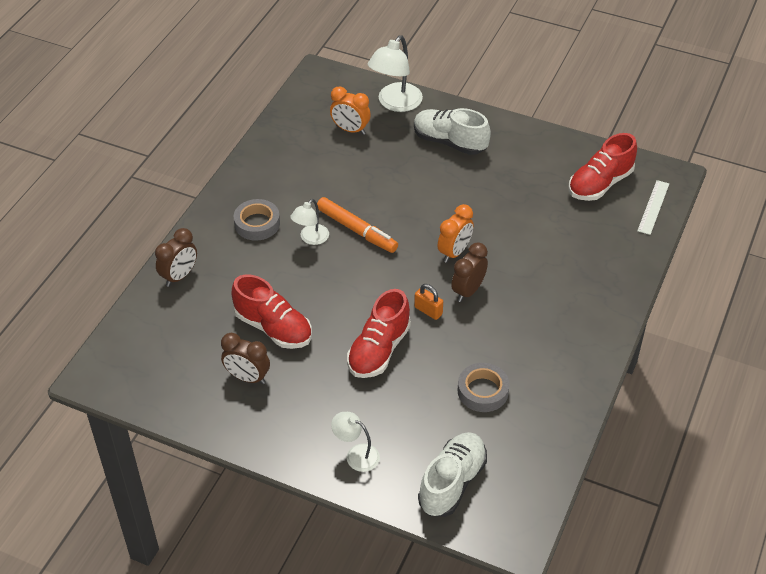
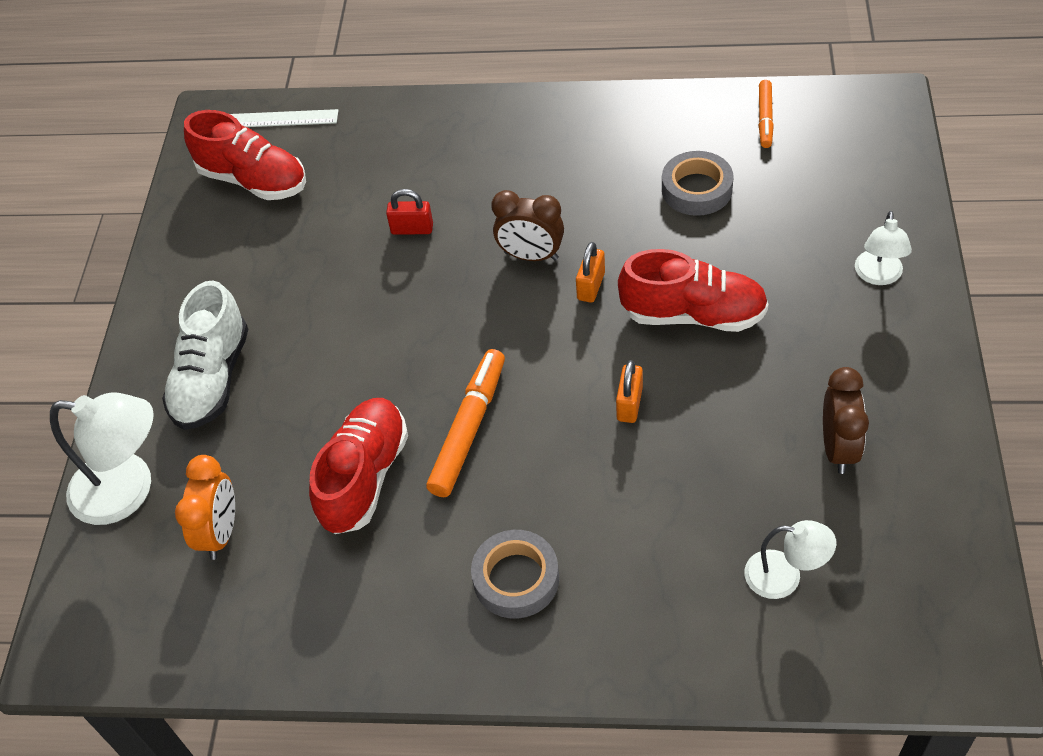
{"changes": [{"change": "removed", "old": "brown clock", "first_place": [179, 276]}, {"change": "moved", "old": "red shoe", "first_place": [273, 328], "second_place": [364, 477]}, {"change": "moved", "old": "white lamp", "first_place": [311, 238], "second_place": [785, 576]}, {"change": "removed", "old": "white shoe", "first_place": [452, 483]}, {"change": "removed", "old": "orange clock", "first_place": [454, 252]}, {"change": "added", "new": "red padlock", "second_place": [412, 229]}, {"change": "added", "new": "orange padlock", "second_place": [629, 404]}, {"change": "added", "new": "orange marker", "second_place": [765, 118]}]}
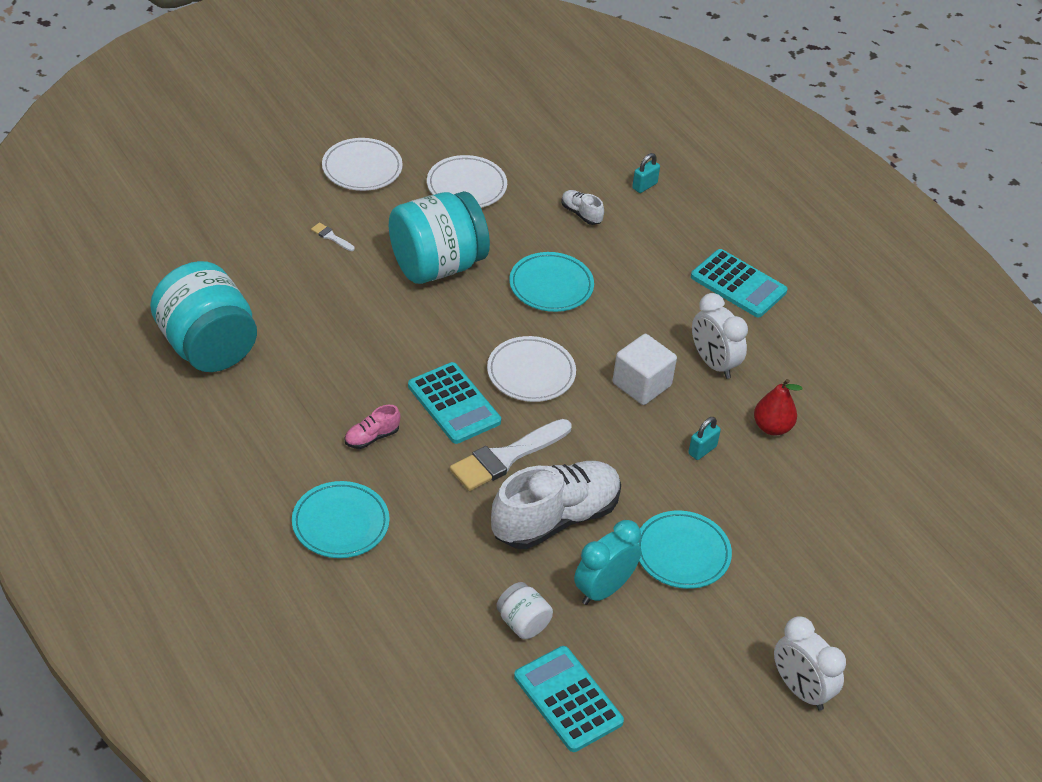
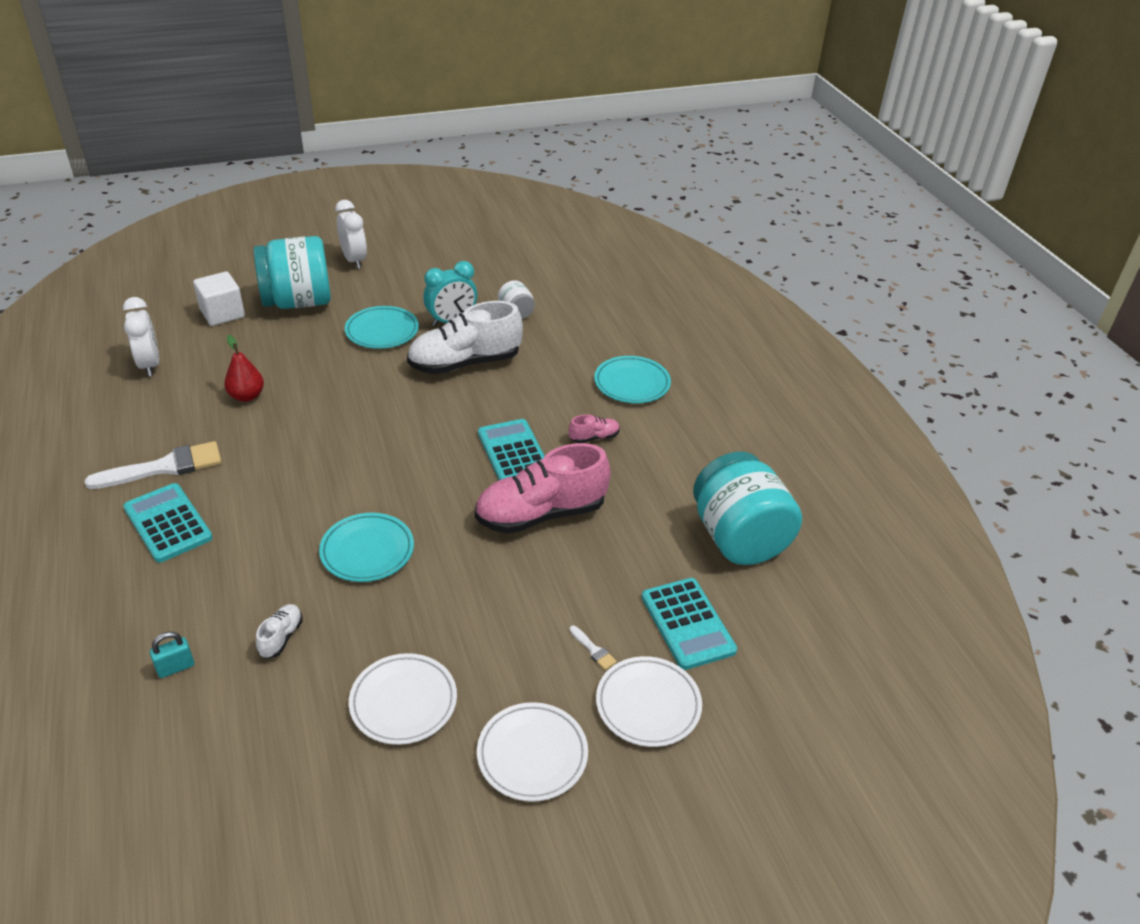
{"changes": [{"change": "moved", "old": "turquoise jar", "first_place": [437, 265], "second_place": [298, 302]}, {"change": "moved", "old": "white brush", "first_place": [506, 457], "second_place": [164, 467]}, {"change": "moved", "old": "white plate", "first_place": [531, 373], "second_place": [648, 704]}, {"change": "moved", "old": "turquoise calculator", "first_place": [568, 699], "second_place": [687, 624]}, {"change": "turned", "old": "white shoe", "first_place": [581, 214], "second_place": [281, 637], "degrees": -135}, {"change": "moved", "old": "white cube", "first_place": [641, 384], "second_place": [222, 313]}, {"change": "removed", "old": "turquoise padlock", "first_place": [702, 450]}, {"change": "moved", "old": "white clock", "first_place": [713, 363], "second_place": [150, 365]}, {"change": "added", "new": "pink shoe", "second_place": [541, 514]}]}
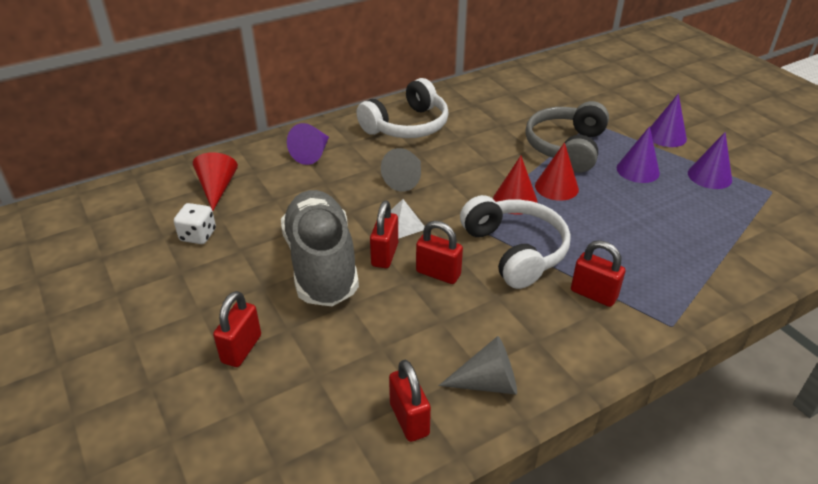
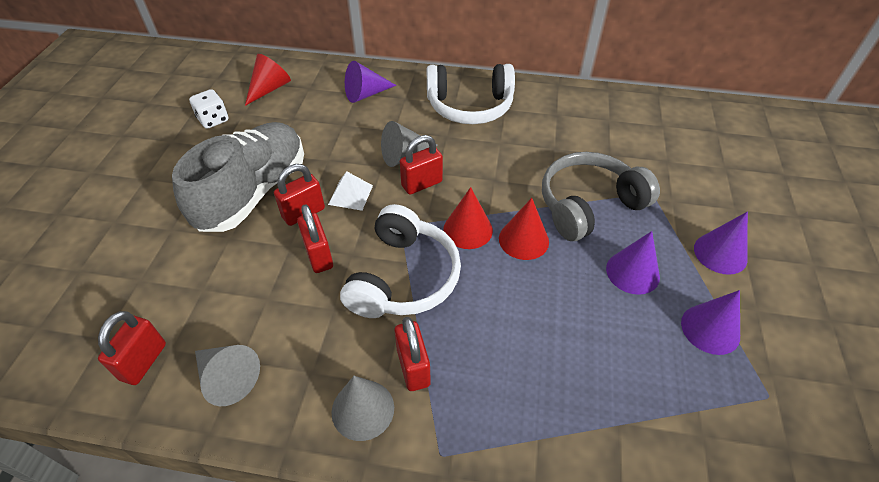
{"changes": [{"change": "moved", "old": "red padlock", "first_place": [241, 349], "second_place": [422, 184]}, {"change": "added", "new": "grey cone", "second_place": [363, 409]}]}
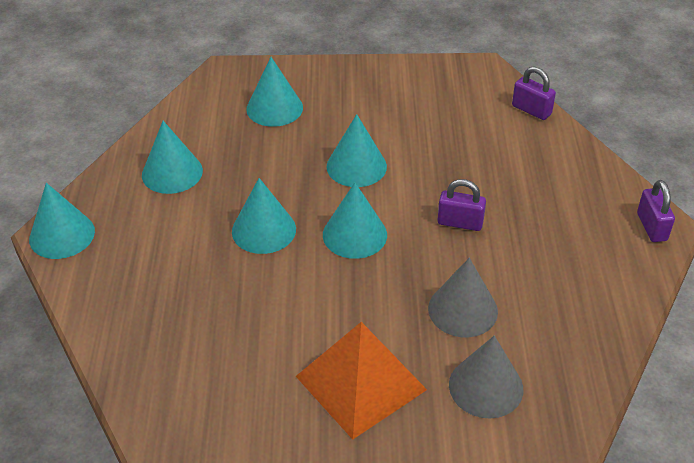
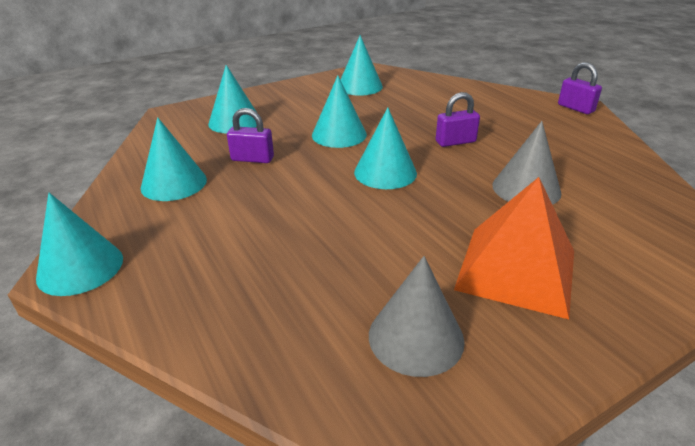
{"changes": [{"change": "moved", "old": "turquoise cone", "first_place": [264, 230], "second_place": [360, 86]}, {"change": "moved", "old": "grey cone", "first_place": [486, 386], "second_place": [416, 337]}, {"change": "moved", "old": "purple padlock", "first_place": [531, 110], "second_place": [252, 159]}]}
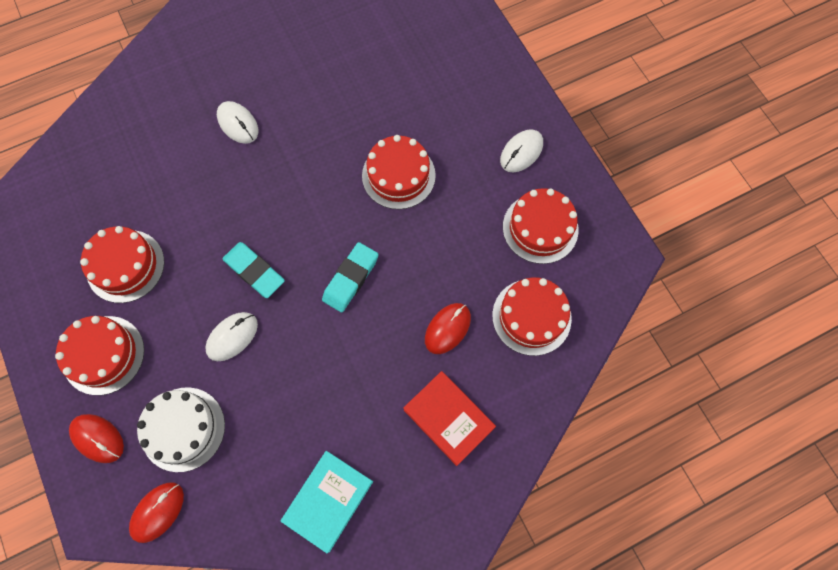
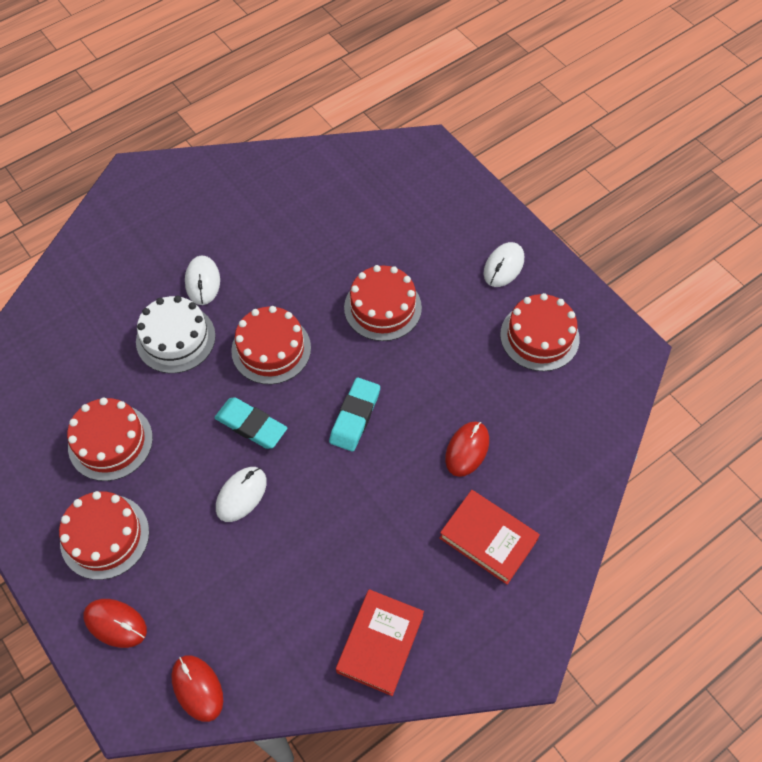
{"changes": [{"change": "turned", "old": "red mouse", "first_place": [157, 512], "second_place": [197, 688], "degrees": -60}, {"change": "moved", "old": "white cake", "first_place": [183, 429], "second_place": [175, 338]}, {"change": "turned", "old": "white mouse", "first_place": [238, 124], "second_place": [202, 282], "degrees": 45}, {"change": "recoloured", "old": "turquoise book", "new": "red book", "first_place": [328, 500], "second_place": [380, 643]}, {"change": "moved", "old": "red cake", "first_place": [531, 317], "second_place": [271, 349]}]}
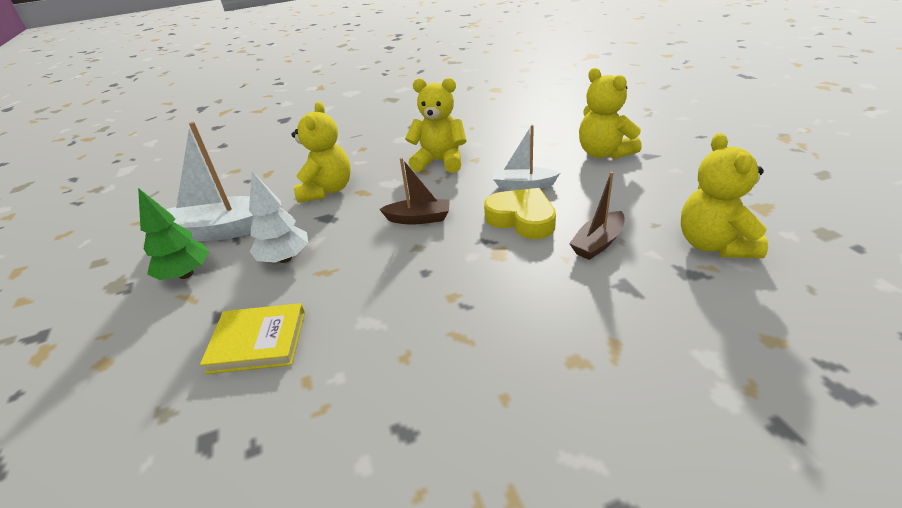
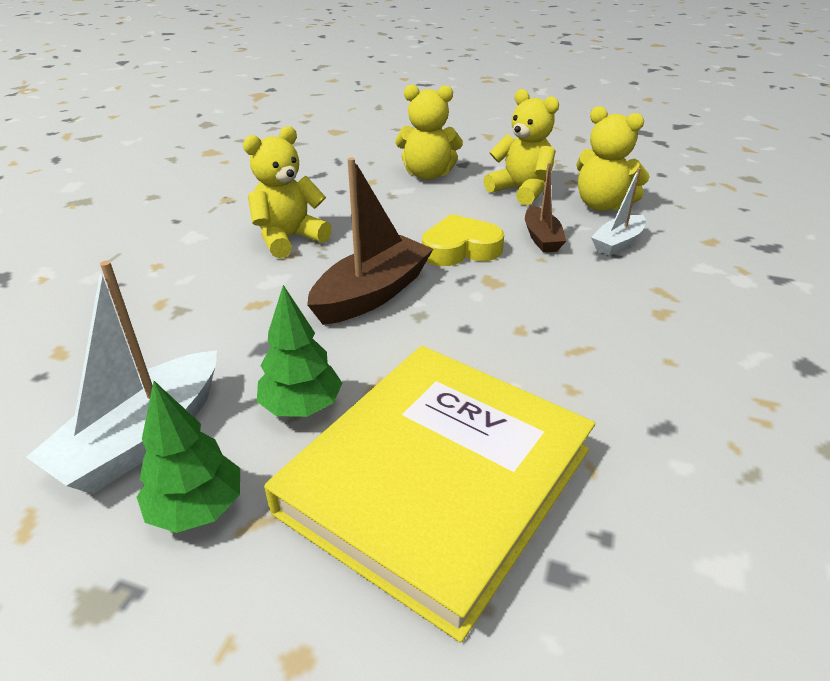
{"changes": [{"change": "resized", "old": "yellow book", "first_place": [258, 341], "second_place": [436, 480], "factor": 2.22}, {"change": "recoloured", "old": "white tree", "new": "green tree", "first_place": [285, 258], "second_place": [301, 407]}, {"change": "moved", "old": "yellow teddy bear", "first_place": [327, 190], "second_place": [521, 190]}, {"change": "resized", "old": "brown boat", "first_place": [419, 218], "second_place": [372, 294], "factor": 1.71}, {"change": "moved", "old": "white boat", "first_place": [523, 185], "second_place": [617, 243]}]}
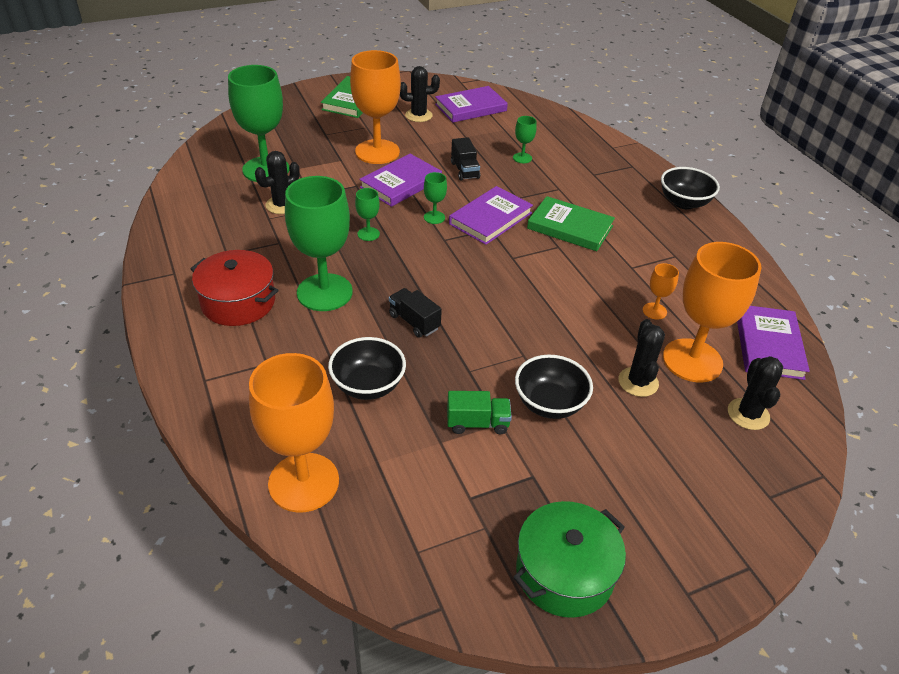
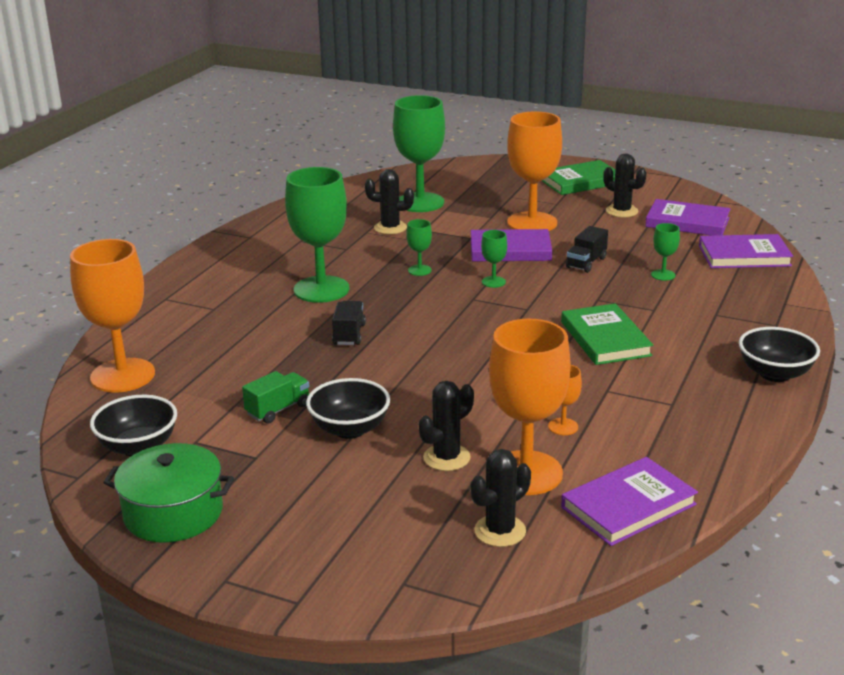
{"changes": [{"change": "removed", "old": "red pot", "first_place": [238, 302]}, {"change": "moved", "old": "black bowl", "first_place": [368, 385], "second_place": [138, 447]}, {"change": "turned", "old": "green truck", "first_place": [477, 423], "second_place": [278, 409], "degrees": -90}, {"change": "moved", "old": "purple book", "first_place": [490, 218], "second_place": [744, 256]}]}
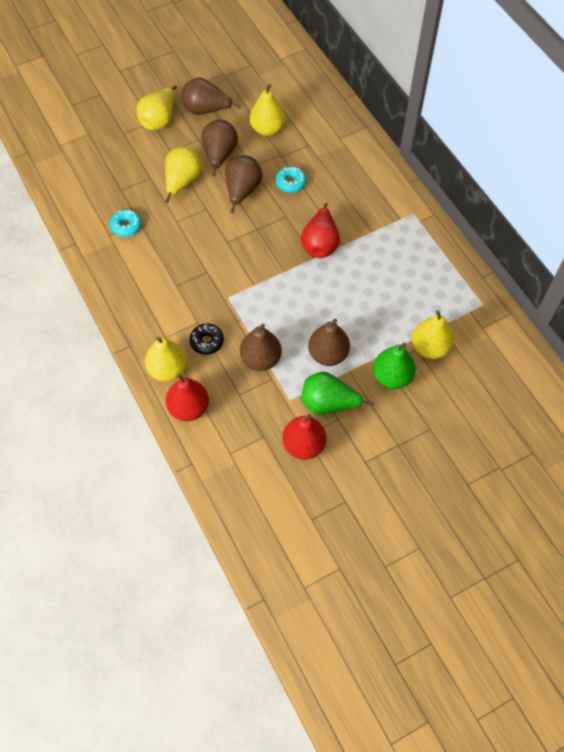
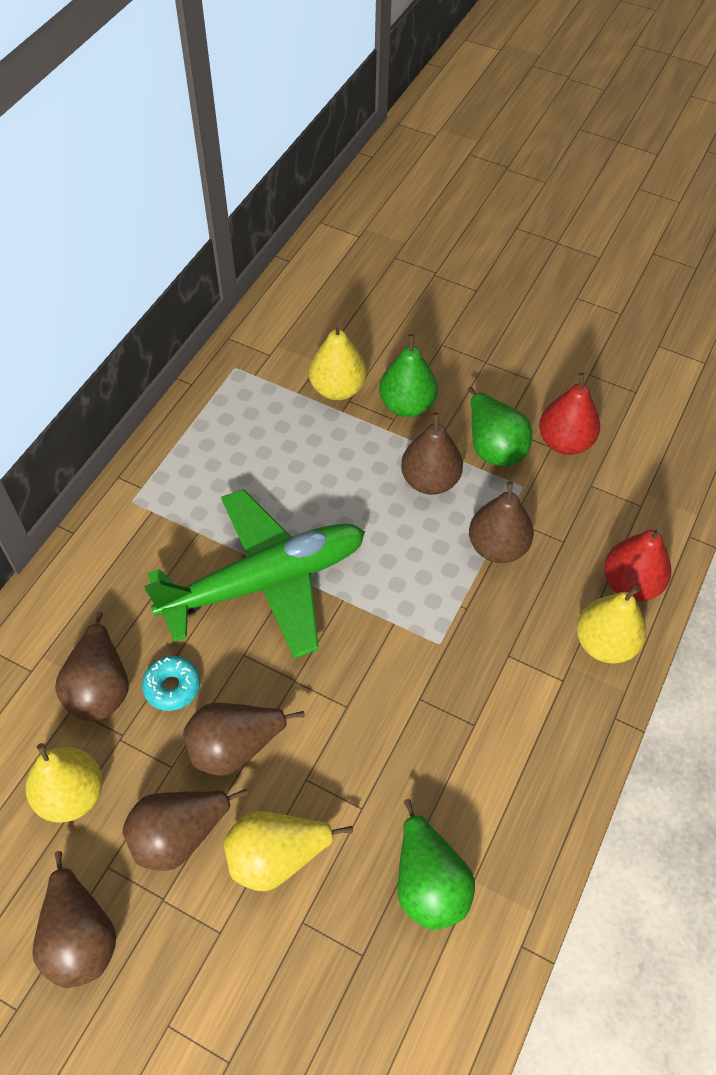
{"changes": [{"change": "replaced", "old": "turquoise donut", "new": "green pear", "first_place": [126, 226], "second_place": [429, 883]}, {"change": "removed", "old": "yellow pear", "first_place": [159, 120]}, {"change": "removed", "old": "black donut", "first_place": [207, 341]}, {"change": "replaced", "old": "red pear", "new": "green plane", "first_place": [320, 244], "second_place": [264, 582]}, {"change": "added", "new": "brown pear", "second_place": [100, 687]}]}
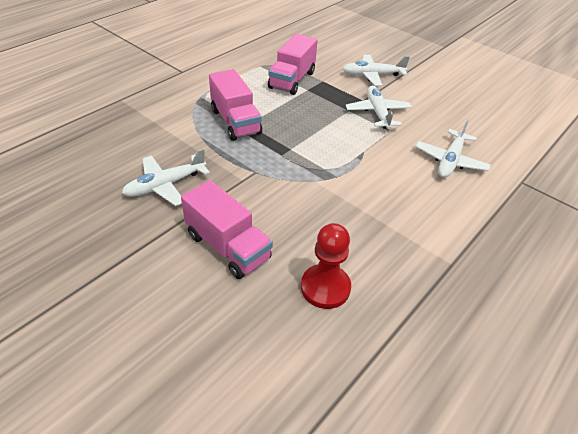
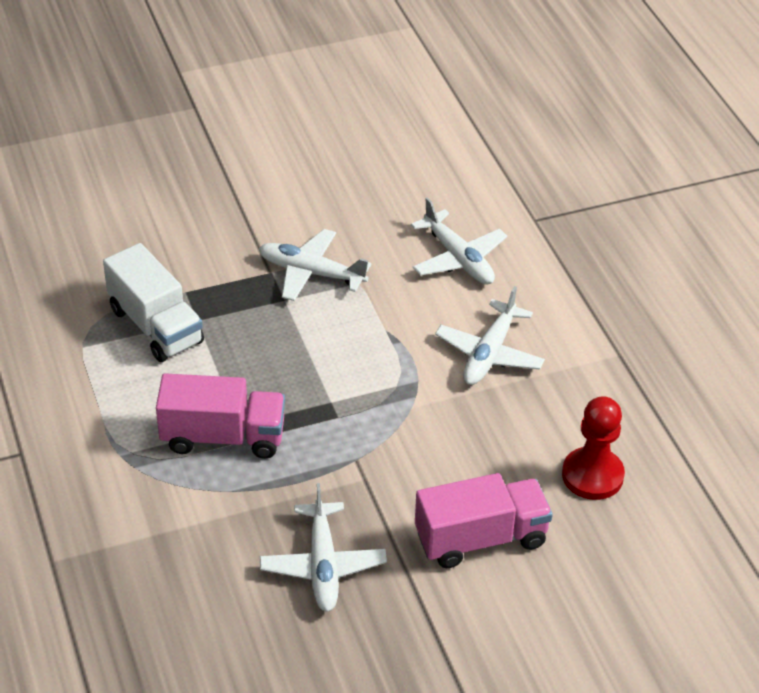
{"changes": [{"change": "recoloured", "old": "pink truck", "new": "white truck", "first_place": [292, 80], "second_place": [156, 326]}, {"change": "moved", "old": "white plane", "first_place": [372, 75], "second_place": [489, 353]}]}
